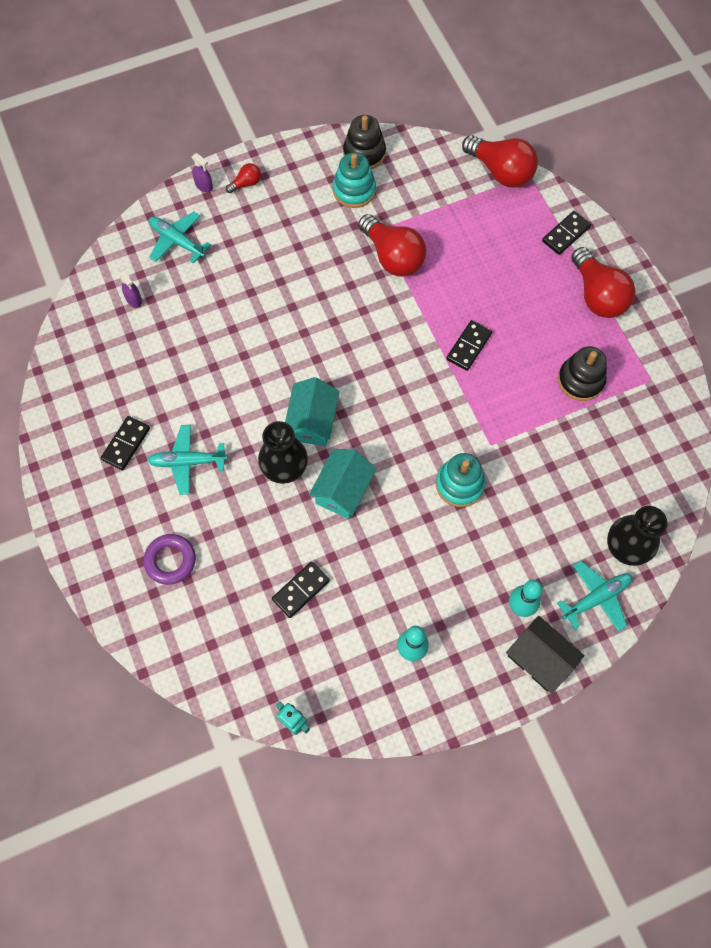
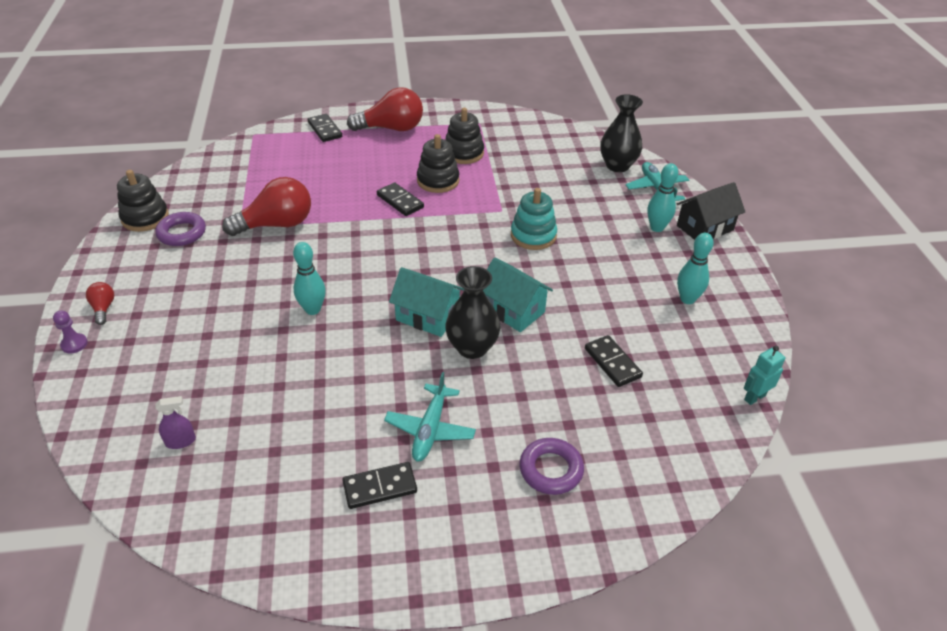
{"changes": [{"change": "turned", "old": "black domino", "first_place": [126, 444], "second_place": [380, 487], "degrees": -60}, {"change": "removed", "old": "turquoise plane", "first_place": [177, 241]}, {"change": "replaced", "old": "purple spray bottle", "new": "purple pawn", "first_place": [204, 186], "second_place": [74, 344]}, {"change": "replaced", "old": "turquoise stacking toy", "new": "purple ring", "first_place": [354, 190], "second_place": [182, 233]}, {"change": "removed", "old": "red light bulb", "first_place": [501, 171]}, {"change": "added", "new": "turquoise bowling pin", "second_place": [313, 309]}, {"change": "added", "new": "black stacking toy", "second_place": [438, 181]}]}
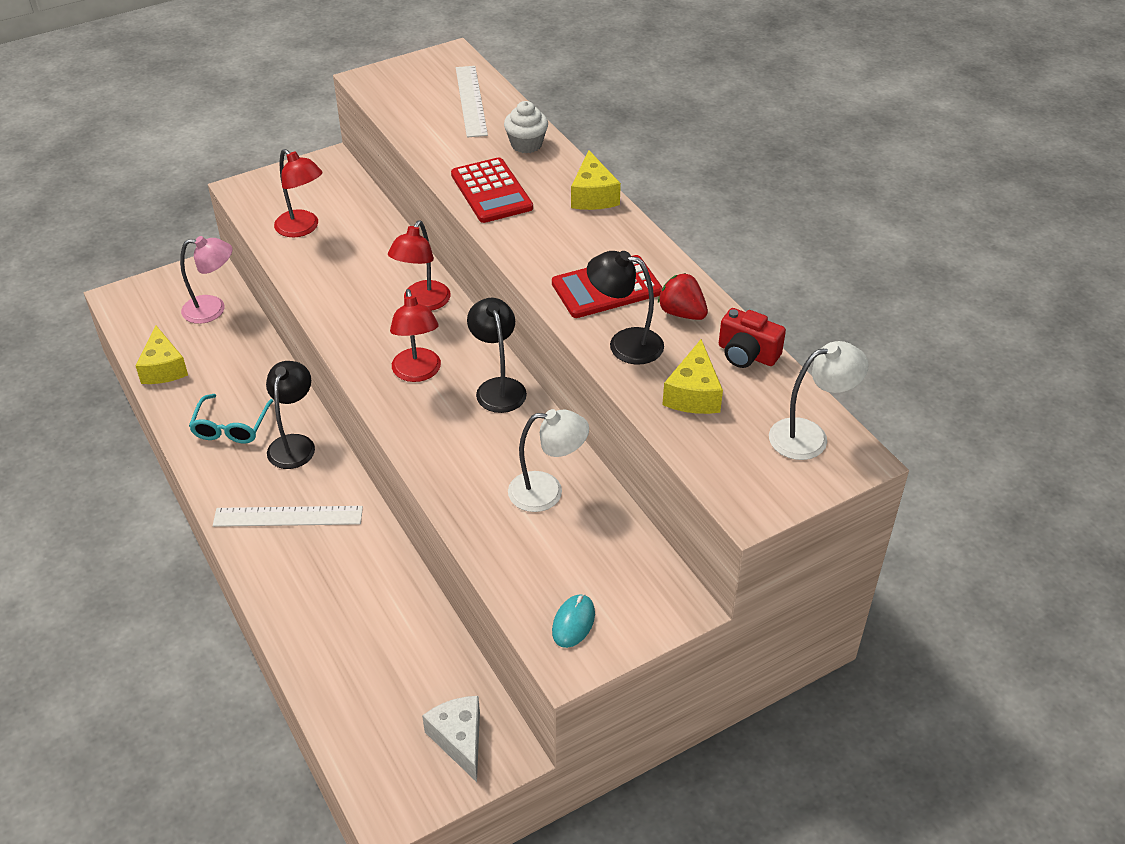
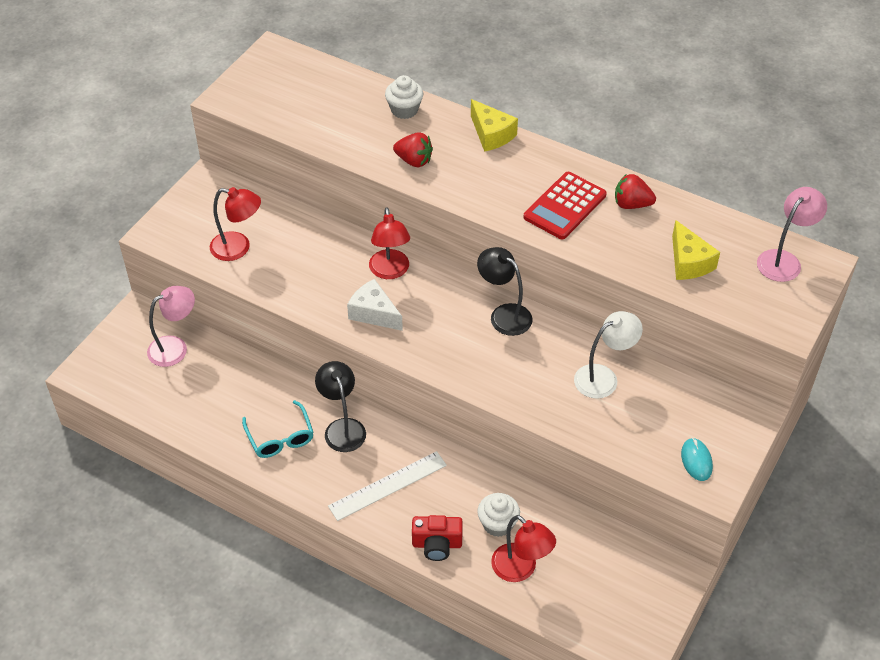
{"changes": [{"change": "removed", "old": "yellow cheese", "first_place": [163, 368]}, {"change": "moved", "old": "red lamp", "first_place": [418, 373], "second_place": [520, 569]}, {"change": "moved", "old": "white cheese", "first_place": [459, 740], "second_place": [374, 313]}, {"change": "replaced", "old": "red calculator", "new": "red strawberry", "first_place": [491, 191], "second_place": [414, 161]}, {"change": "removed", "old": "white ruler", "first_place": [471, 101]}, {"change": "removed", "old": "black lamp", "first_place": [625, 343]}, {"change": "moved", "old": "red camera", "first_place": [747, 354], "second_place": [437, 544]}, {"change": "recoloured", "old": "white lamp", "new": "pink lamp", "first_place": [810, 436], "second_place": [784, 260]}, {"change": "added", "new": "white cupcake", "second_place": [498, 524]}]}
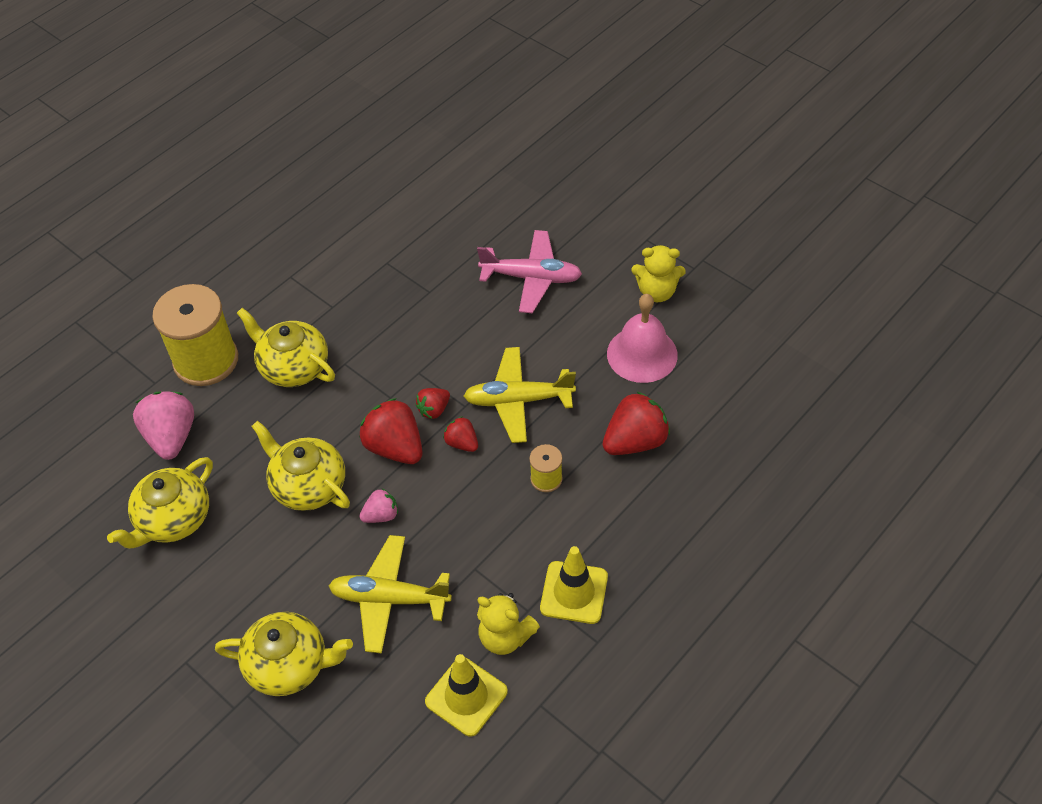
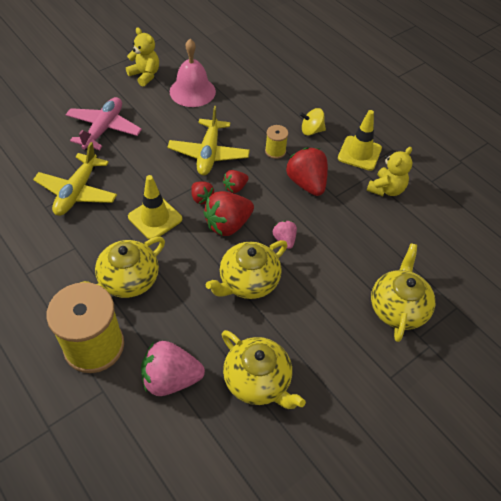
{"changes": [{"change": "moved", "old": "yellow plane", "first_place": [389, 599], "second_place": [77, 192]}, {"change": "moved", "old": "yellow traffic cone", "first_place": [466, 696], "second_place": [155, 218]}, {"change": "moved", "old": "red strawberry", "first_place": [635, 441], "second_place": [306, 183]}, {"change": "turned", "old": "yellow teddy bear", "first_place": [656, 292], "second_place": [145, 75], "degrees": -60}, {"change": "added", "new": "yellow spinning top", "second_place": [311, 131]}]}
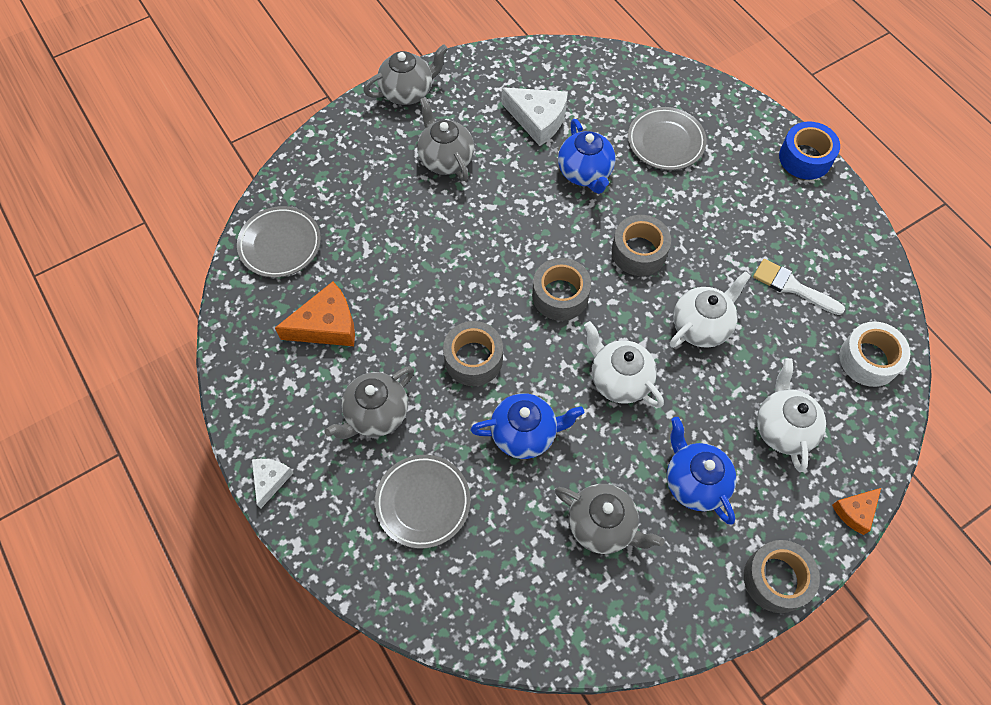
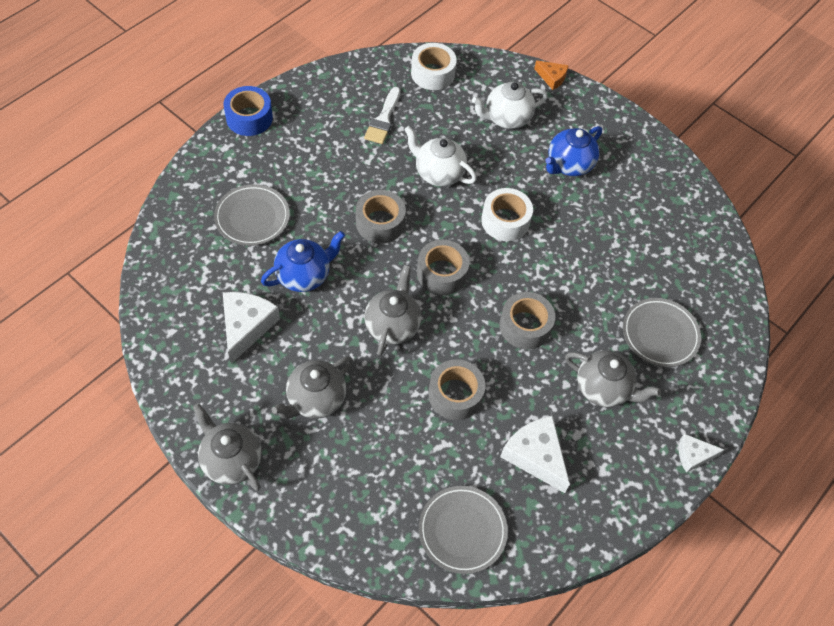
{"changes": [{"change": "recoloured", "old": "orange cheese", "new": "white cheese", "first_place": [327, 325], "second_place": [535, 456]}, {"change": "removed", "old": "blue teapot", "first_place": [525, 434]}, {"change": "moved", "old": "grey teapot", "first_place": [602, 526], "second_place": [392, 325]}, {"change": "replaced", "old": "white teapot", "new": "white tape", "first_place": [619, 379], "second_place": [505, 221]}, {"change": "moved", "old": "grey tape", "first_place": [776, 579], "second_place": [455, 395]}]}
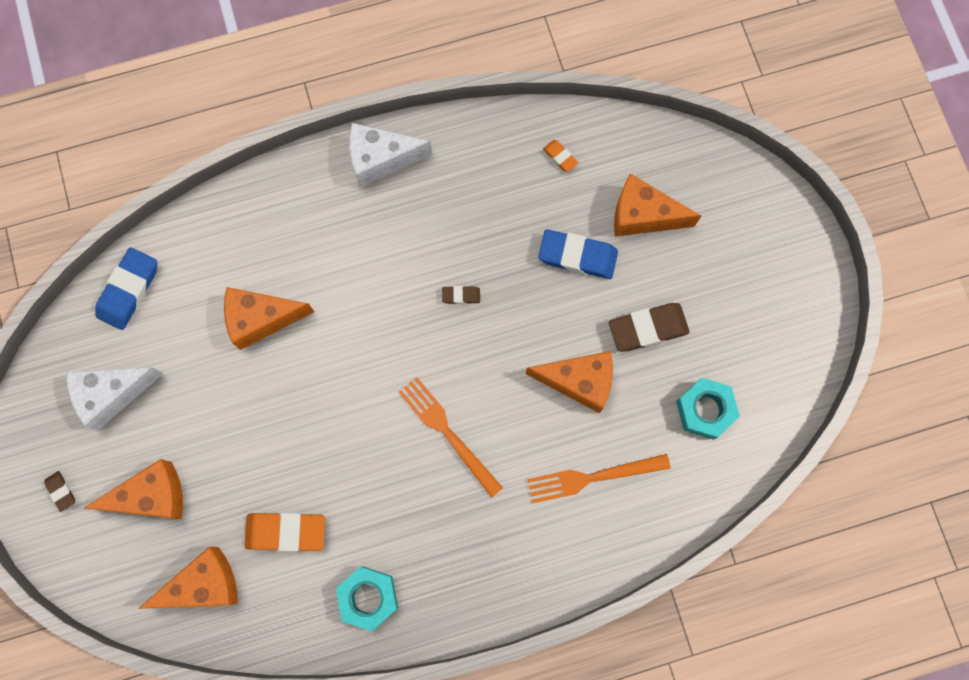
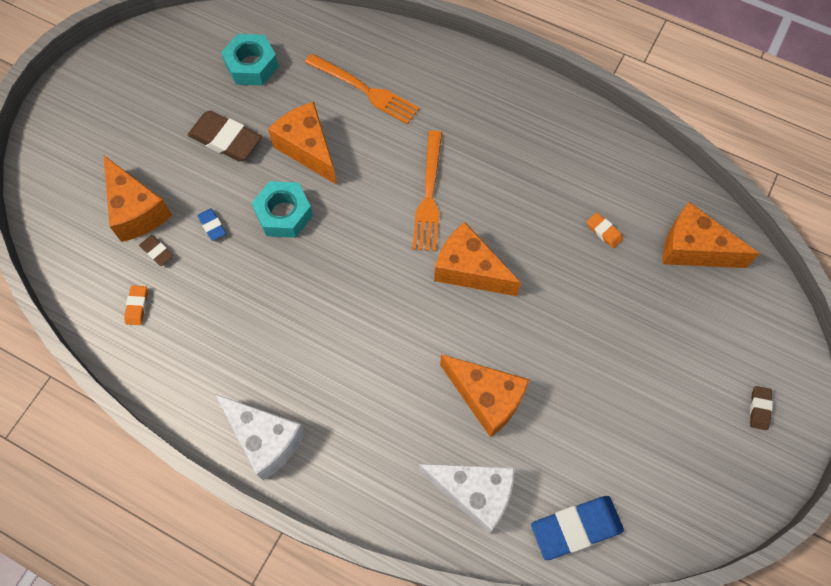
{"changes": [{"change": "moved", "old": "white cheese", "first_place": [112, 394], "second_place": [474, 493]}, {"change": "moved", "old": "orange cheese", "first_place": [152, 496], "second_place": [469, 270]}, {"change": "resized", "old": "orange eraser", "first_place": [286, 532], "second_place": [604, 232], "factor": 0.49}, {"change": "moved", "old": "turquoise nut", "first_place": [368, 597], "second_place": [284, 214]}, {"change": "moved", "old": "brown eraser", "first_place": [461, 295], "second_place": [157, 252]}, {"change": "resized", "old": "blue eraser", "first_place": [577, 256], "second_place": [212, 226], "factor": 0.49}]}
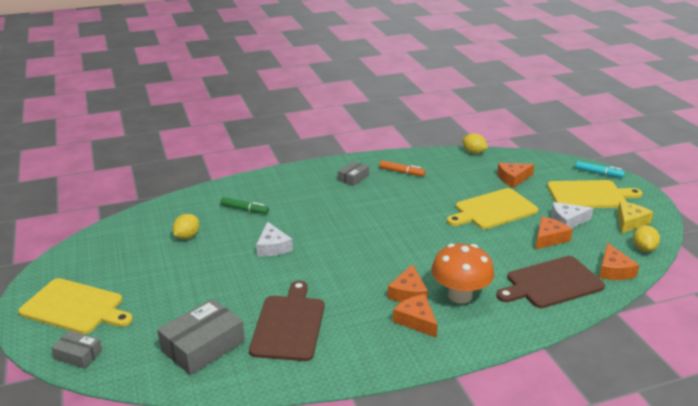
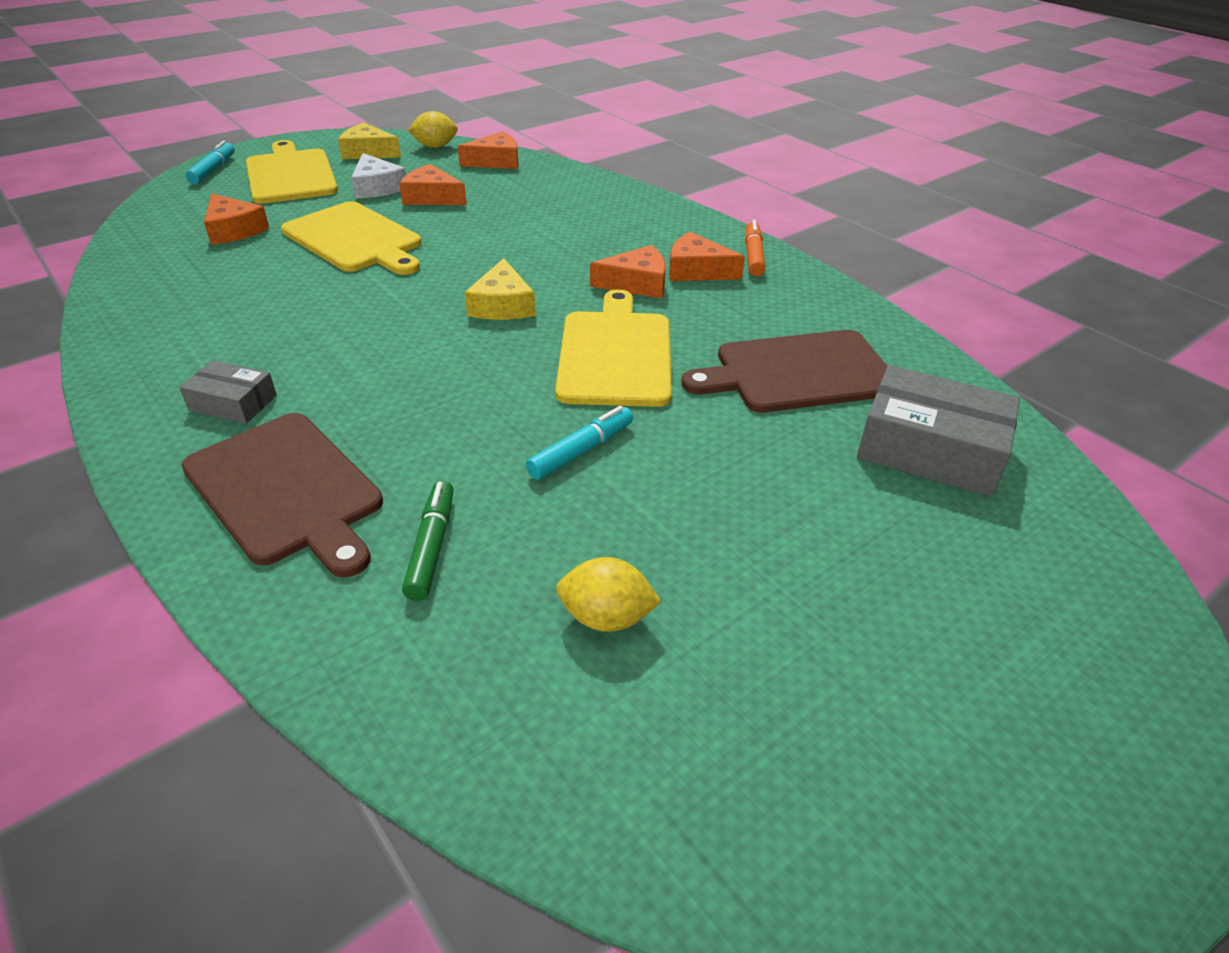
{"changes": [{"change": "moved", "old": "yellow cutting board", "first_place": [75, 307], "second_place": [615, 354]}, {"change": "removed", "old": "grey box", "first_place": [78, 355]}, {"change": "replaced", "old": "white cheese", "new": "turquoise marker", "first_place": [272, 247], "second_place": [581, 451]}, {"change": "moved", "old": "orange marker", "first_place": [401, 172], "second_place": [753, 255]}, {"change": "turned", "old": "orange cheese", "first_place": [416, 320], "second_place": [696, 270], "degrees": 75}, {"change": "removed", "old": "orange mushroom", "first_place": [460, 295]}, {"change": "removed", "old": "yellow lemon", "first_place": [473, 152]}, {"change": "moved", "old": "brown cutting board", "first_place": [551, 283], "second_place": [287, 490]}, {"change": "added", "new": "yellow cheese", "second_place": [502, 305]}]}
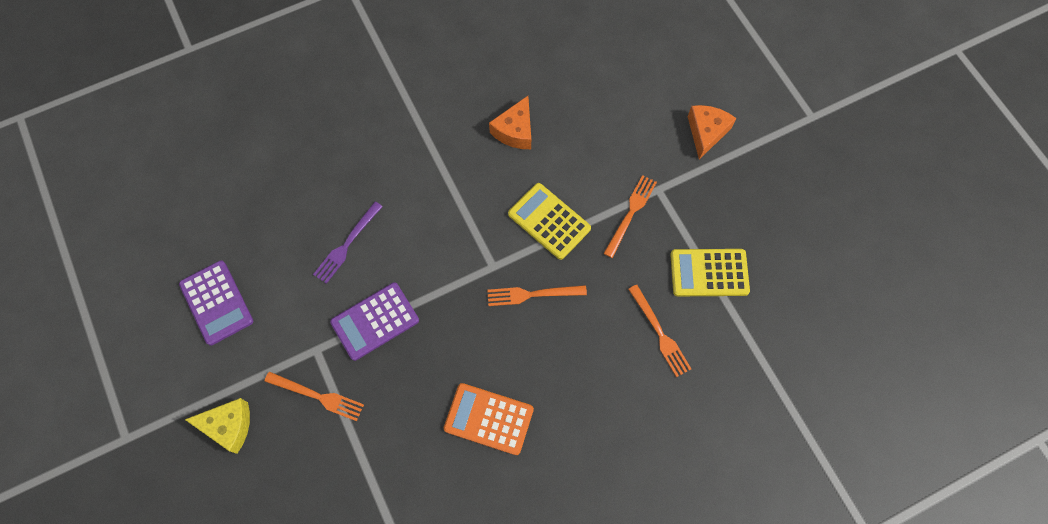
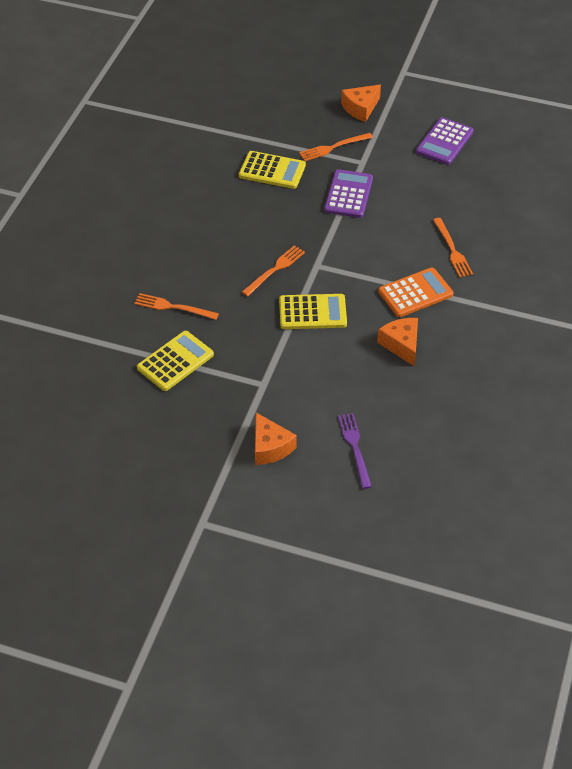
{"changes": [{"change": "turned", "old": "purple calculator", "first_place": [216, 303], "second_place": [444, 142], "degrees": -75}, {"change": "recoloured", "old": "yellow cheese", "new": "orange cheese", "first_place": [229, 426], "second_place": [360, 108]}, {"change": "moved", "old": "purple fork", "first_place": [347, 244], "second_place": [355, 447]}, {"change": "moved", "old": "orange calculator", "first_place": [488, 419], "second_place": [415, 293]}, {"change": "moved", "old": "orange fork", "first_place": [631, 213], "second_place": [452, 250]}, {"change": "added", "new": "yellow calculator", "second_place": [272, 171]}]}
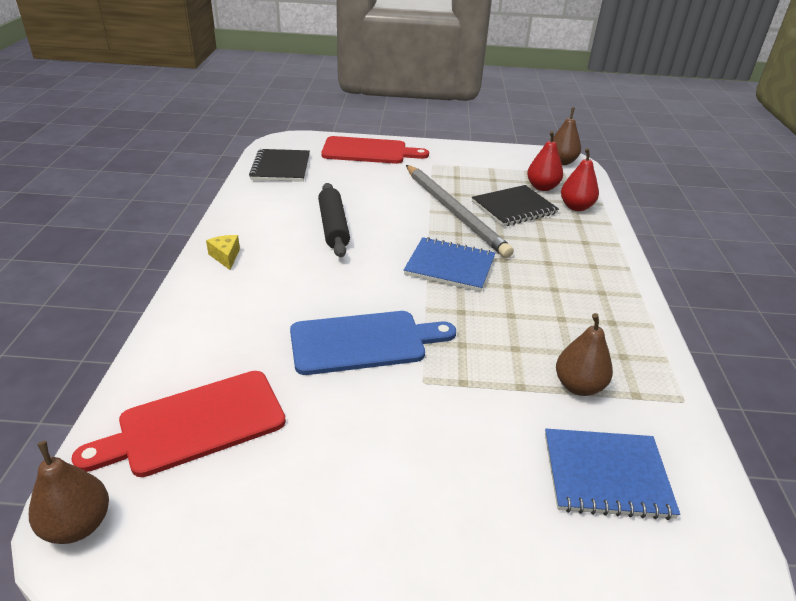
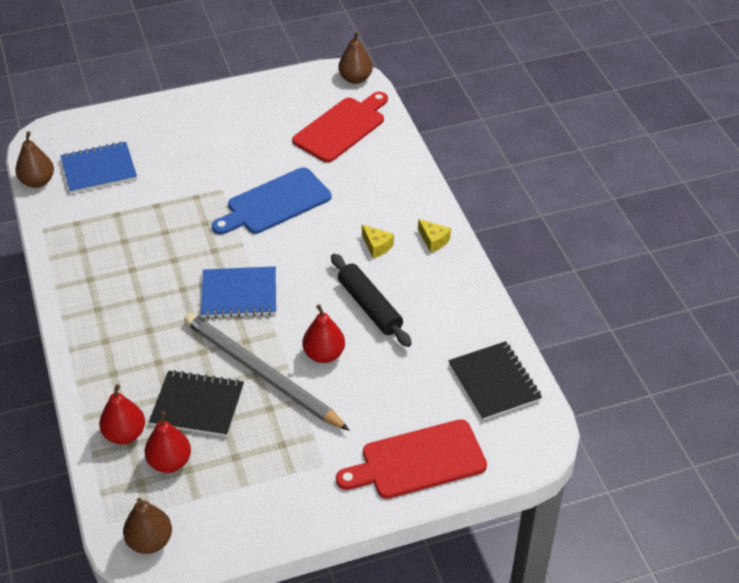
{"changes": [{"change": "turned", "old": "black notebook", "first_place": [514, 208], "second_place": [197, 405], "degrees": 60}, {"change": "moved", "old": "brown pear", "first_place": [578, 386], "second_place": [37, 182]}, {"change": "added", "new": "red pear", "second_place": [324, 354]}, {"change": "added", "new": "yellow cheese", "second_place": [377, 246]}]}
